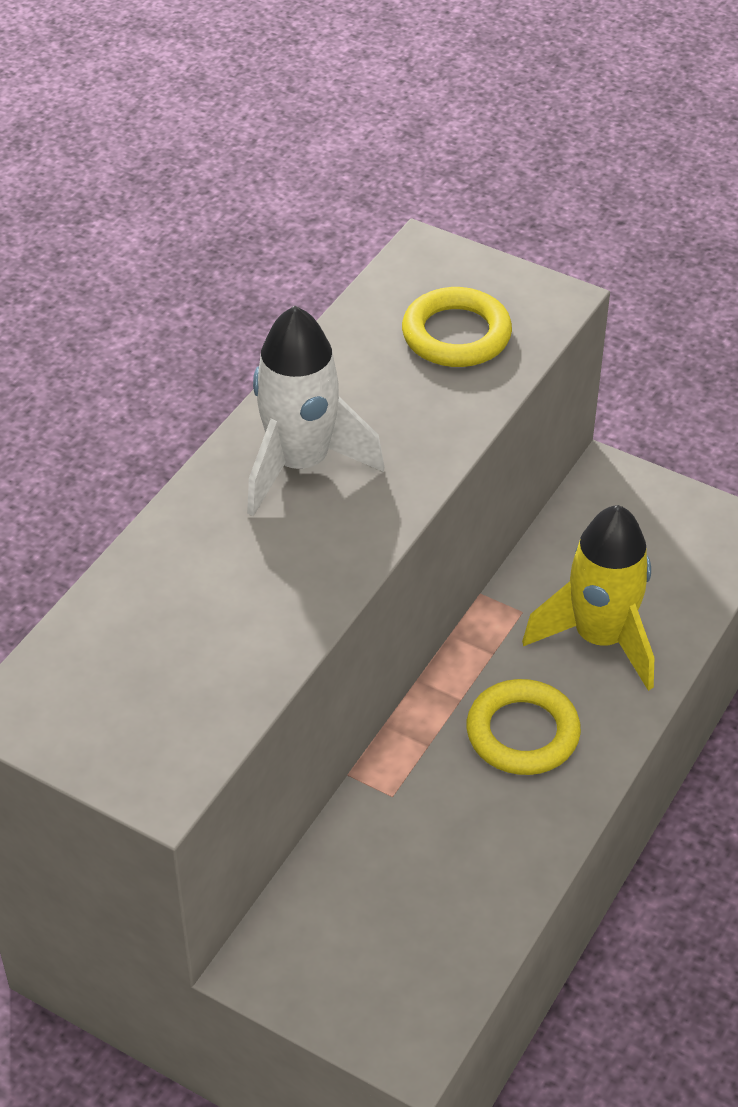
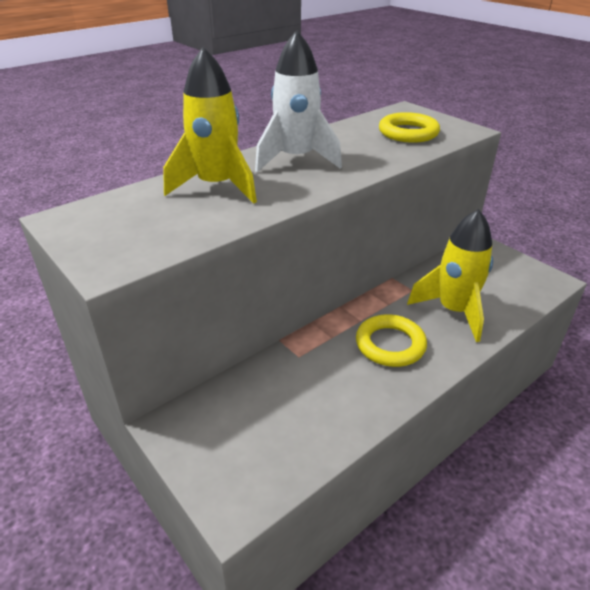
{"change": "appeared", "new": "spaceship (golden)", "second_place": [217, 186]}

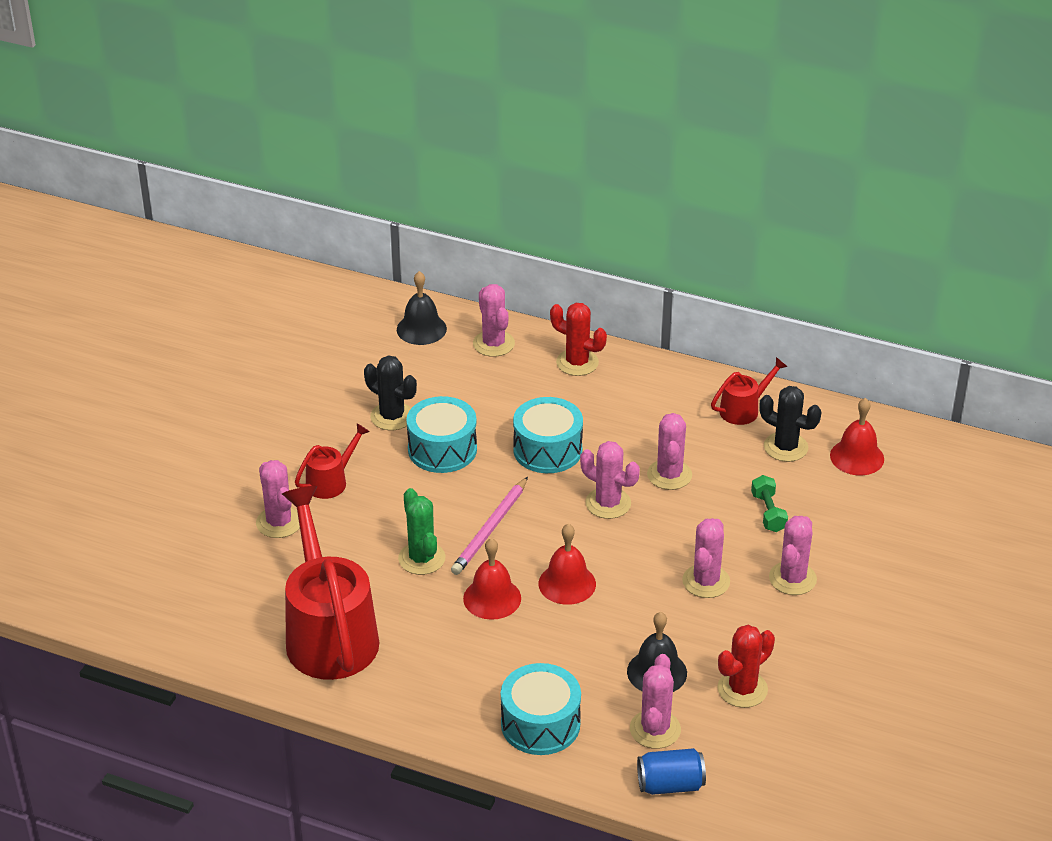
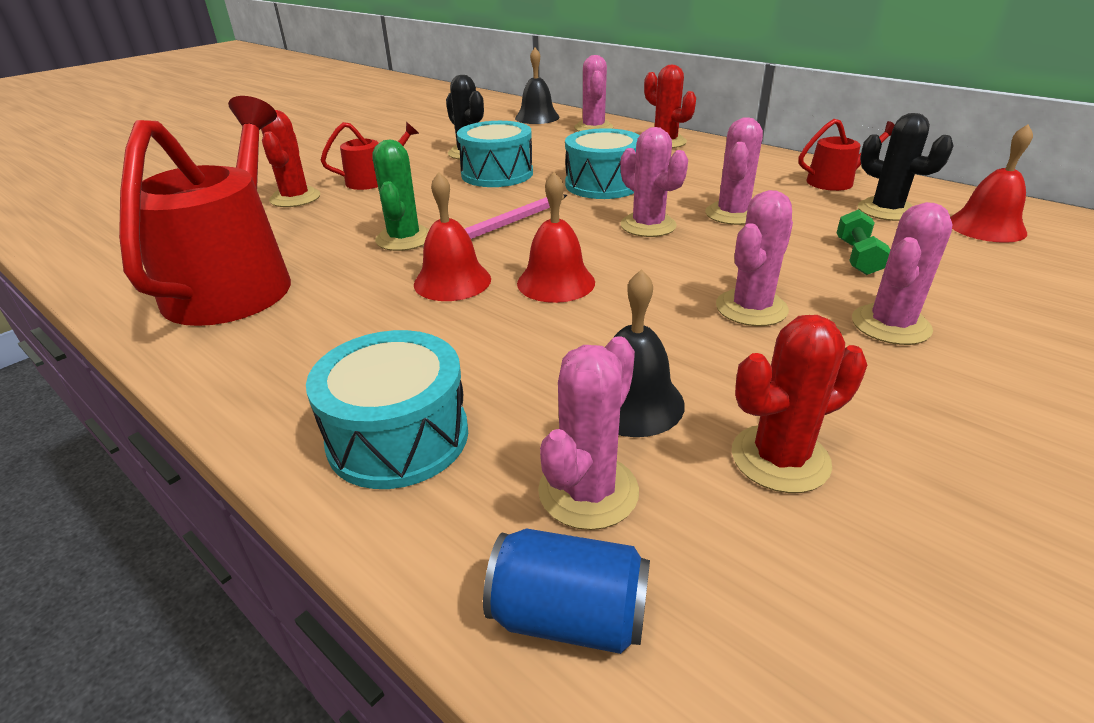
{"change": "colour", "old": "cactus (pink)", "new": "cactus (crimson)", "first_place": [279, 522], "second_place": [295, 198]}

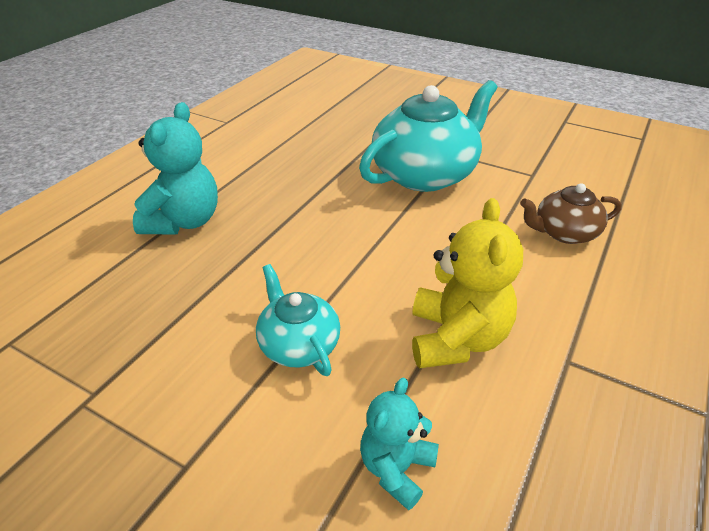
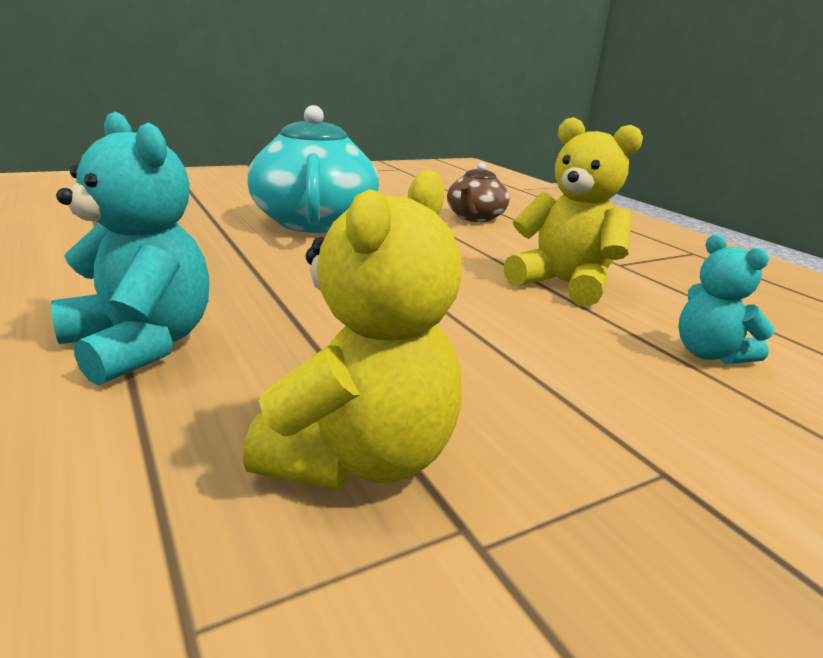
{"change": "missing", "old": "teapot (aqua)", "first_place": [298, 344]}
{"change": "appeared", "new": "teddy bear (golden)", "second_place": [361, 458]}

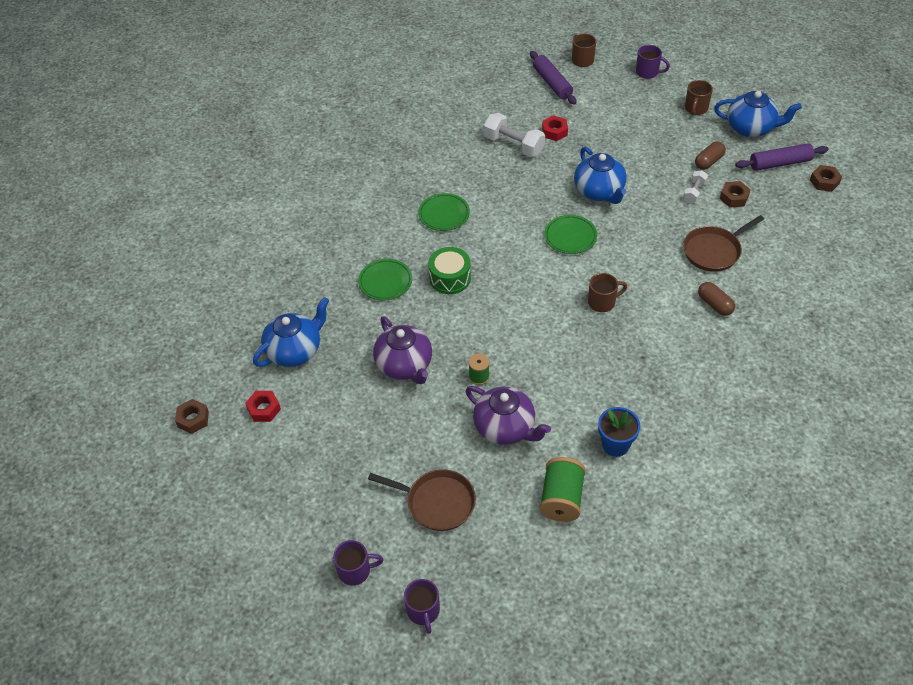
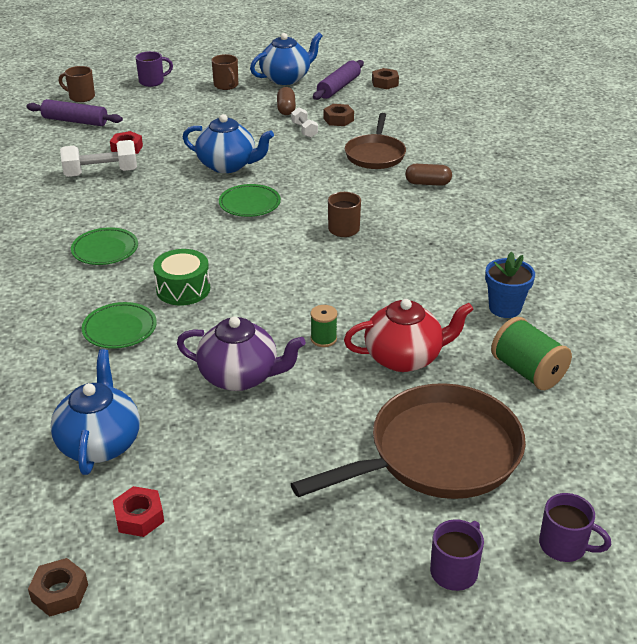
{"change": "size", "old": "frying pan (russet)", "first_place": [437, 502], "second_place": [437, 454], "factor": 1.64}
{"change": "colour", "old": "teapot (violet)", "new": "teapot (crimson)", "first_place": [505, 428], "second_place": [404, 357]}

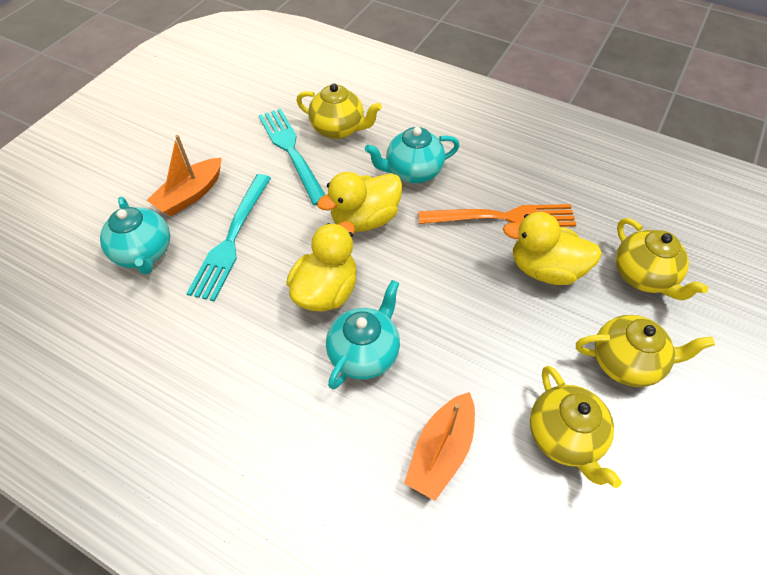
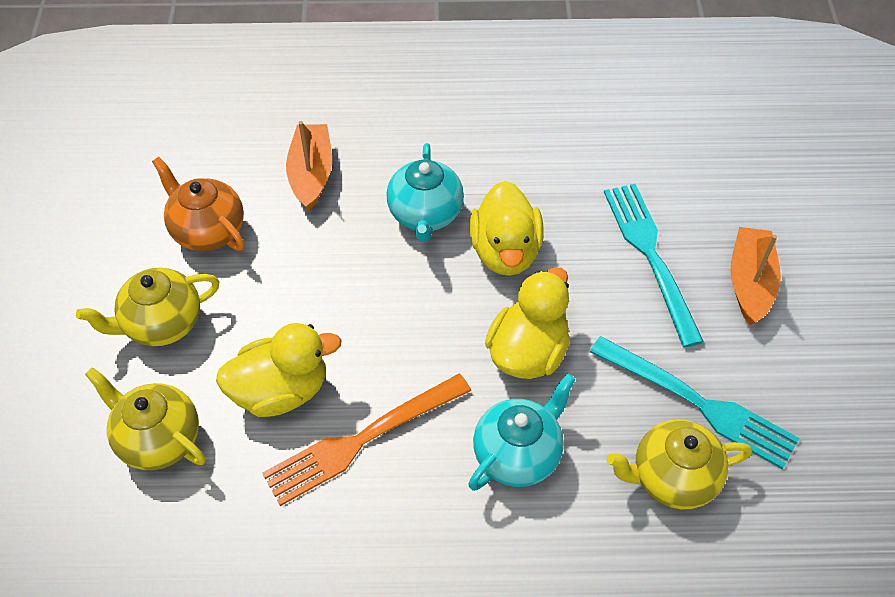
{"change": "missing", "old": "teapot (aqua)", "first_place": [144, 253]}
{"change": "colour", "old": "teapot (golden)", "new": "teapot (bright orange)", "first_place": [564, 437], "second_place": [207, 230]}

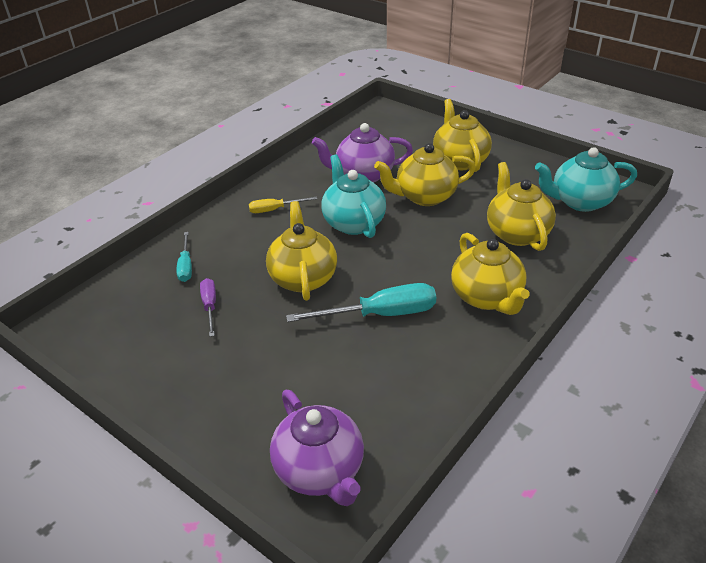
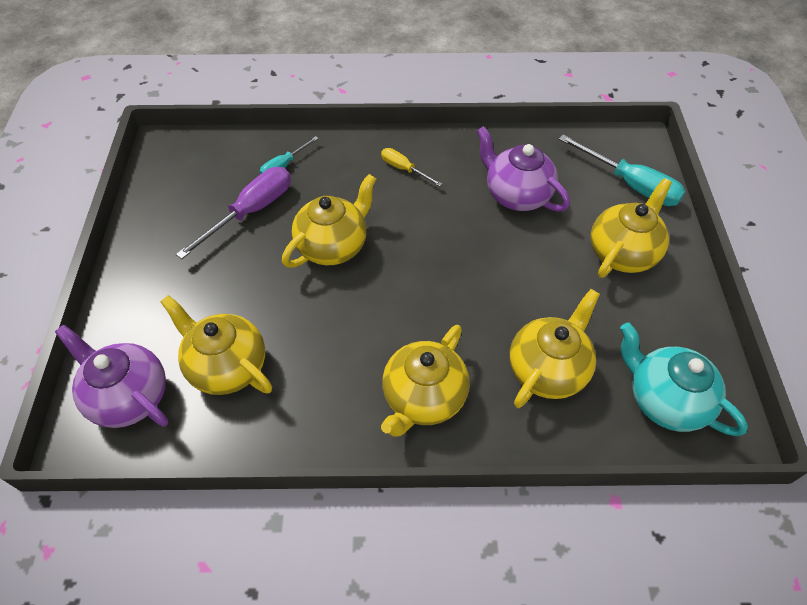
{"change": "size", "old": "flat screwdriver (violet)", "first_place": [210, 306], "second_place": [251, 212], "factor": 1.81}
{"change": "spun", "old": "teapot (violet)", "first_place": [320, 471], "second_place": [129, 396], "degrees": 105}
{"change": "relocated", "old": "flat screwdriver (aqua)", "first_place": [380, 314], "second_place": [630, 184]}
{"change": "missing", "old": "teapot (aqua)", "first_place": [353, 223]}
{"change": "relocated", "old": "teapot (golden)", "first_place": [424, 196], "second_place": [227, 366]}

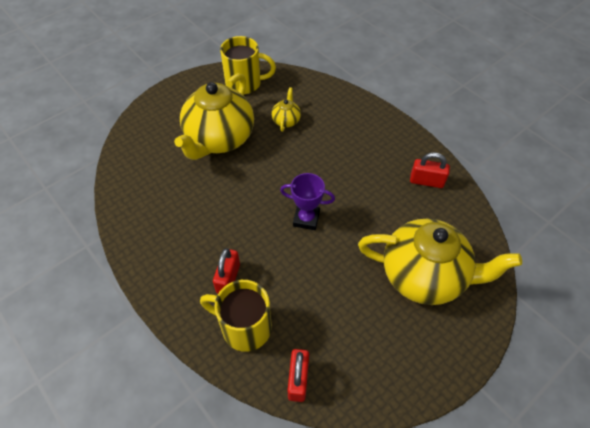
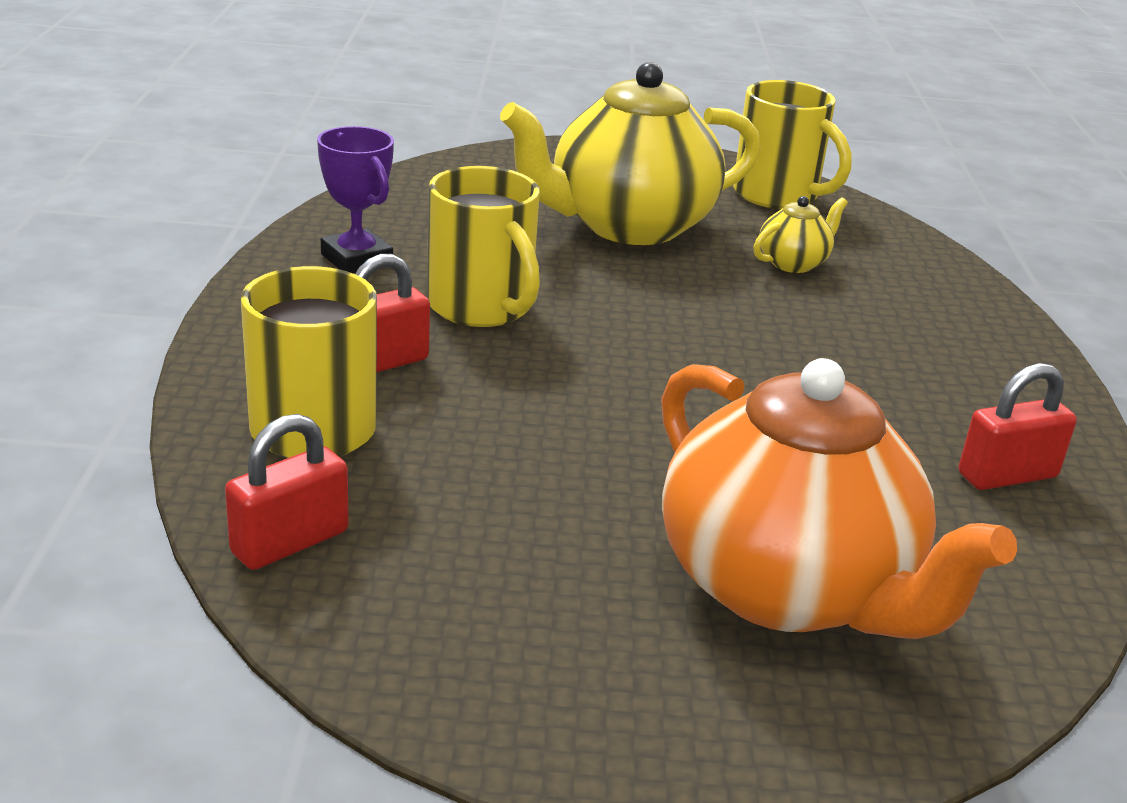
{"change": "relocated", "old": "prize cup (violet)", "first_place": [306, 219], "second_place": [356, 259]}
{"change": "colour", "old": "teapot (golden)", "new": "teapot (bright orange)", "first_place": [424, 276], "second_place": [788, 589]}
{"change": "spun", "old": "lock (crimson)", "first_place": [426, 181], "second_place": [1007, 475], "degrees": -75}
{"change": "appeared", "new": "tea mug (golden)", "second_place": [482, 307]}

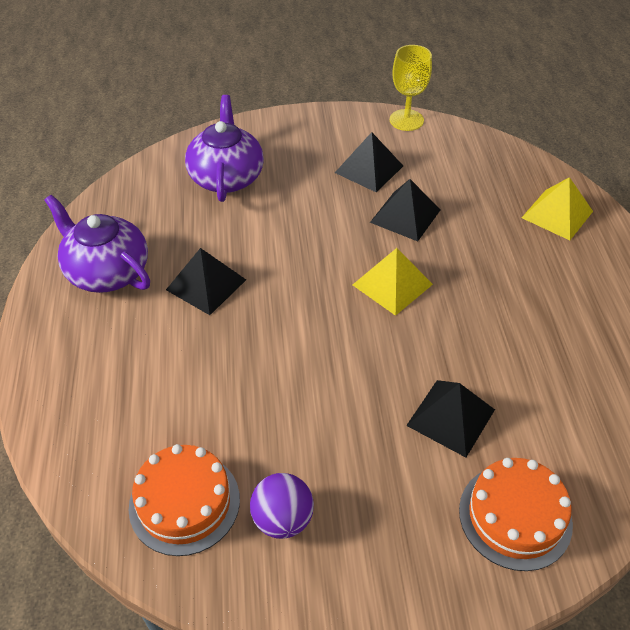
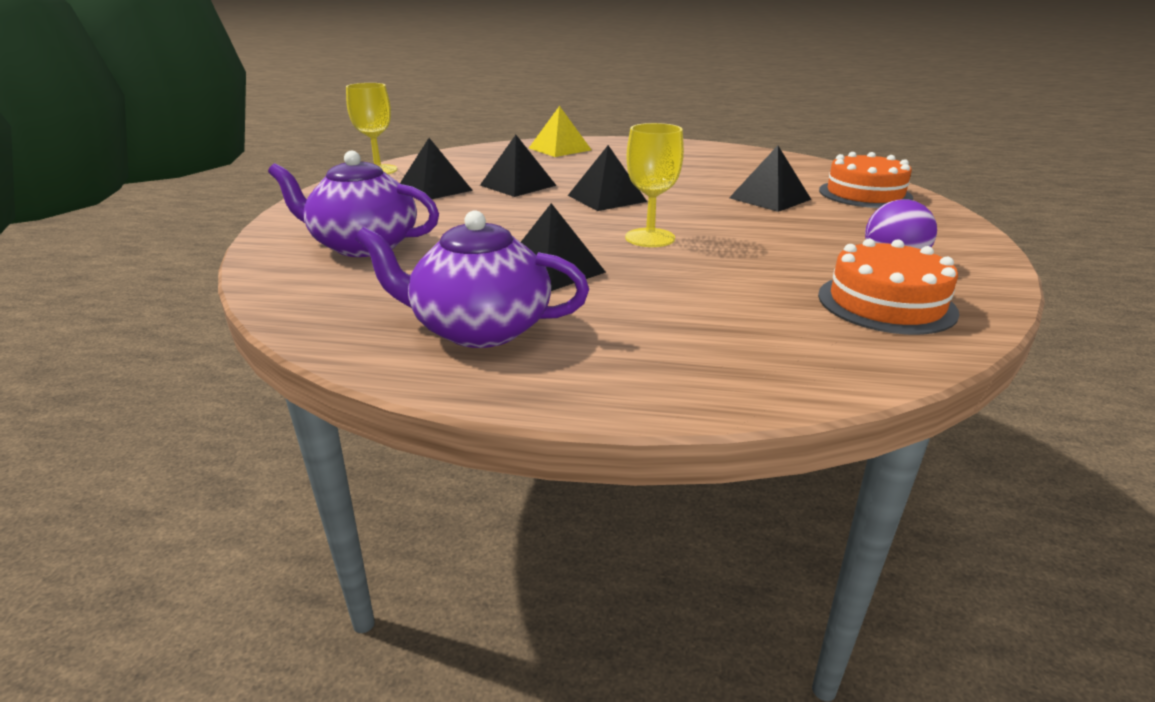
{"change": "spun", "old": "teapot (violet)", "first_place": [107, 271], "second_place": [479, 329], "degrees": 45}
{"change": "colour", "old": "solid pyramid (golden)", "new": "solid pyramid (black)", "first_place": [392, 284], "second_place": [606, 198]}
{"change": "appeared", "new": "chalice (golden)", "second_place": [650, 238]}

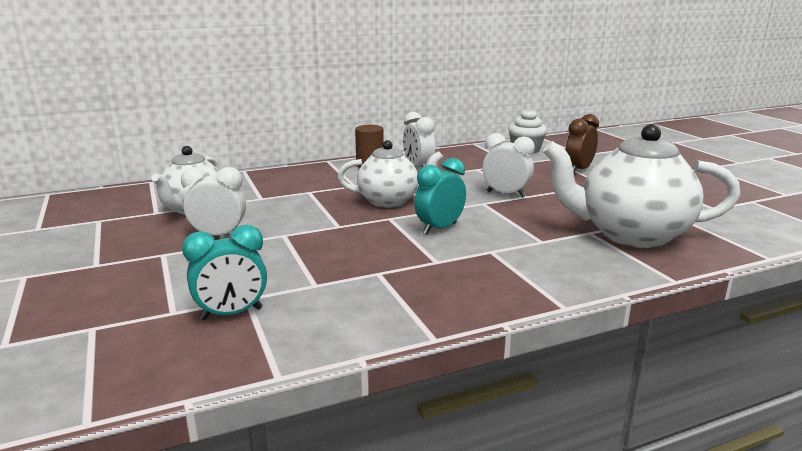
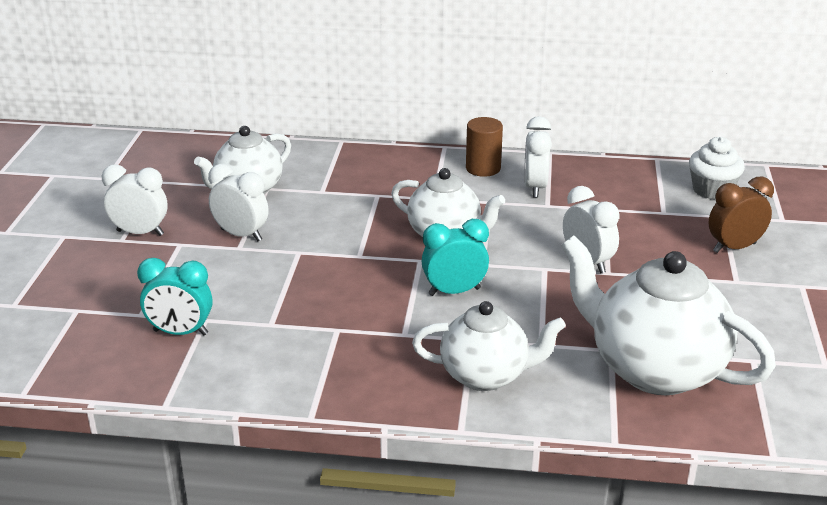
{"change": "appeared", "new": "clock (white)", "second_place": [140, 233]}
{"change": "appeared", "new": "teapot (white)", "second_place": [485, 375]}

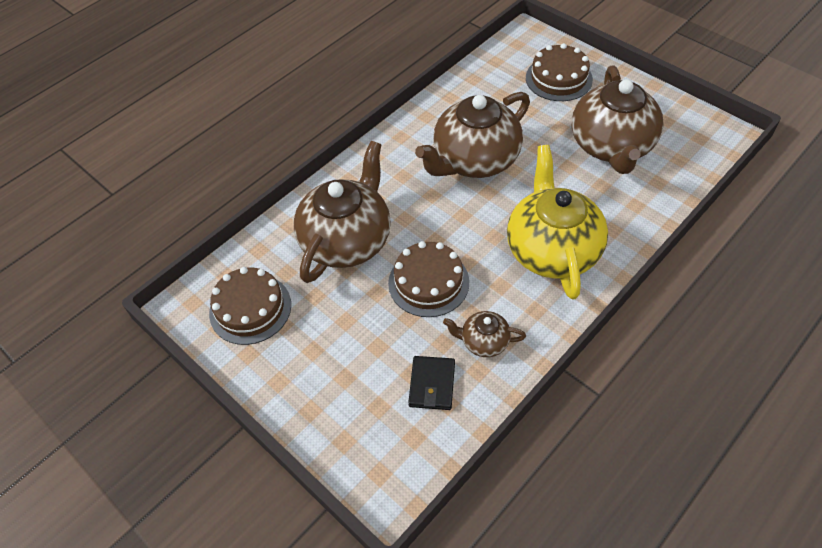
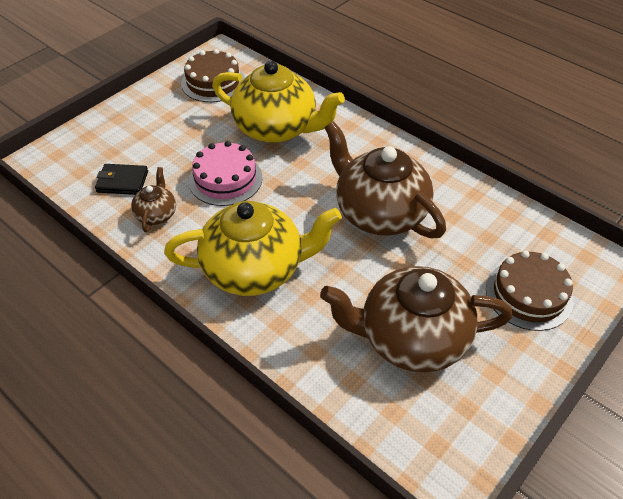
{"change": "colour", "old": "teapot (russet)", "new": "teapot (golden)", "first_place": [347, 240], "second_place": [277, 128]}
{"change": "colour", "old": "layer cake (russet)", "new": "layer cake (pink)", "first_place": [428, 282], "second_place": [225, 179]}

